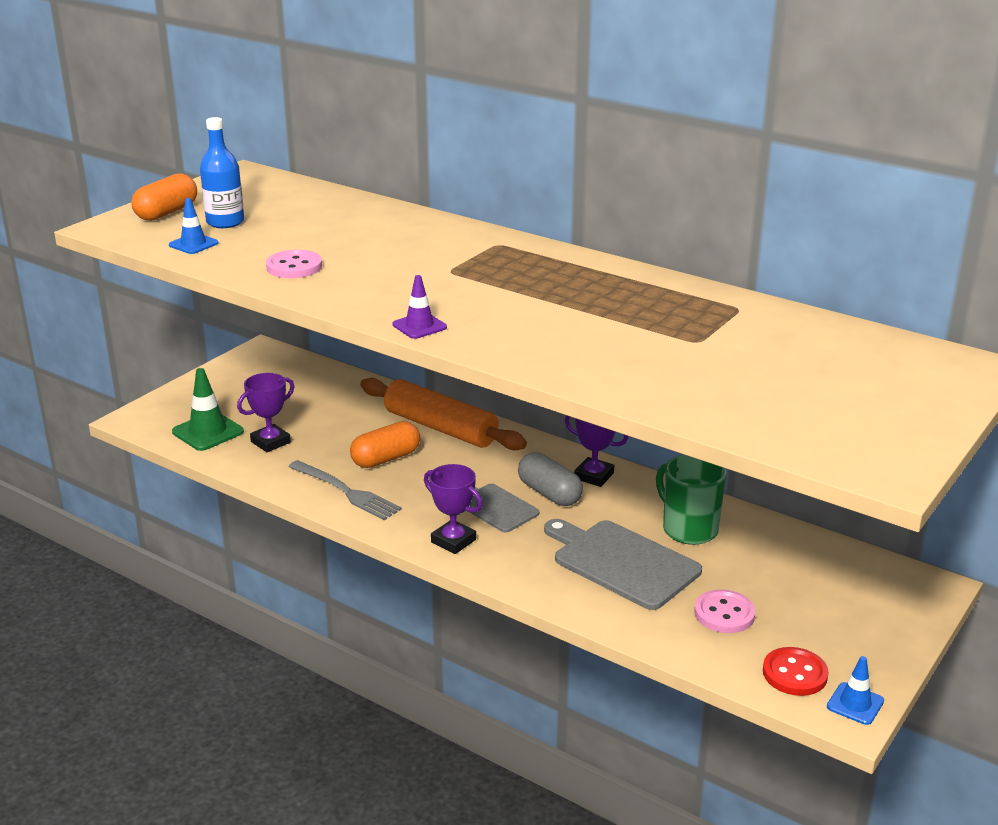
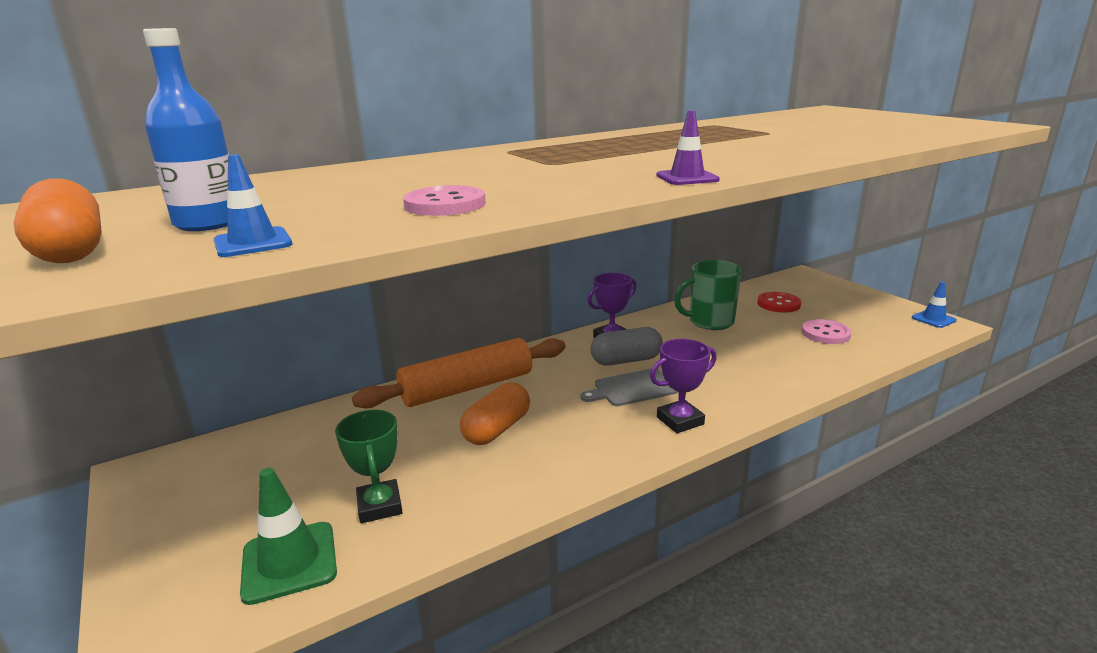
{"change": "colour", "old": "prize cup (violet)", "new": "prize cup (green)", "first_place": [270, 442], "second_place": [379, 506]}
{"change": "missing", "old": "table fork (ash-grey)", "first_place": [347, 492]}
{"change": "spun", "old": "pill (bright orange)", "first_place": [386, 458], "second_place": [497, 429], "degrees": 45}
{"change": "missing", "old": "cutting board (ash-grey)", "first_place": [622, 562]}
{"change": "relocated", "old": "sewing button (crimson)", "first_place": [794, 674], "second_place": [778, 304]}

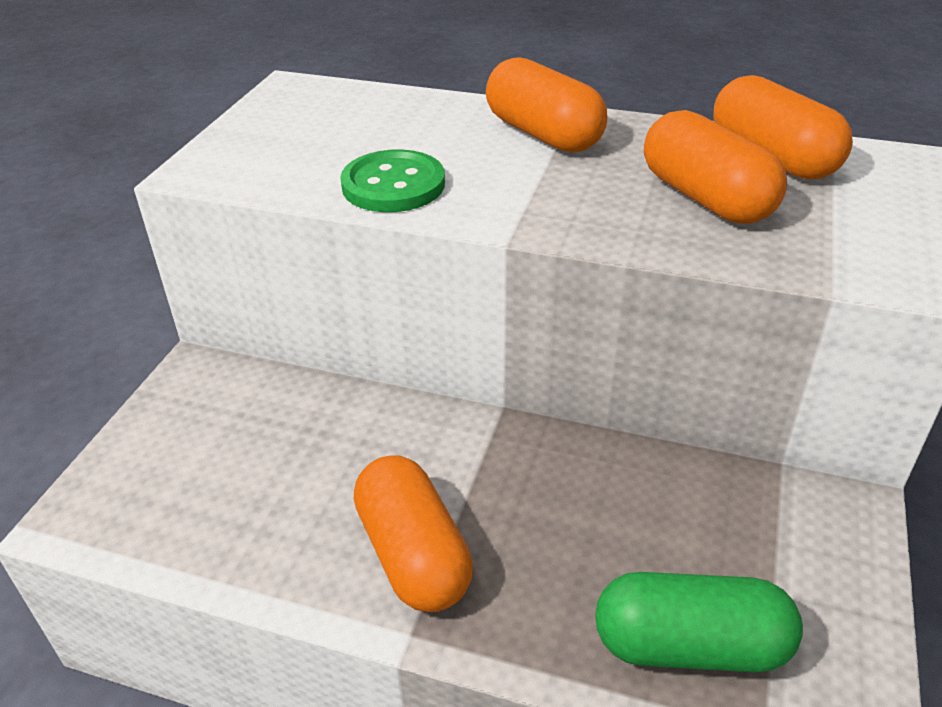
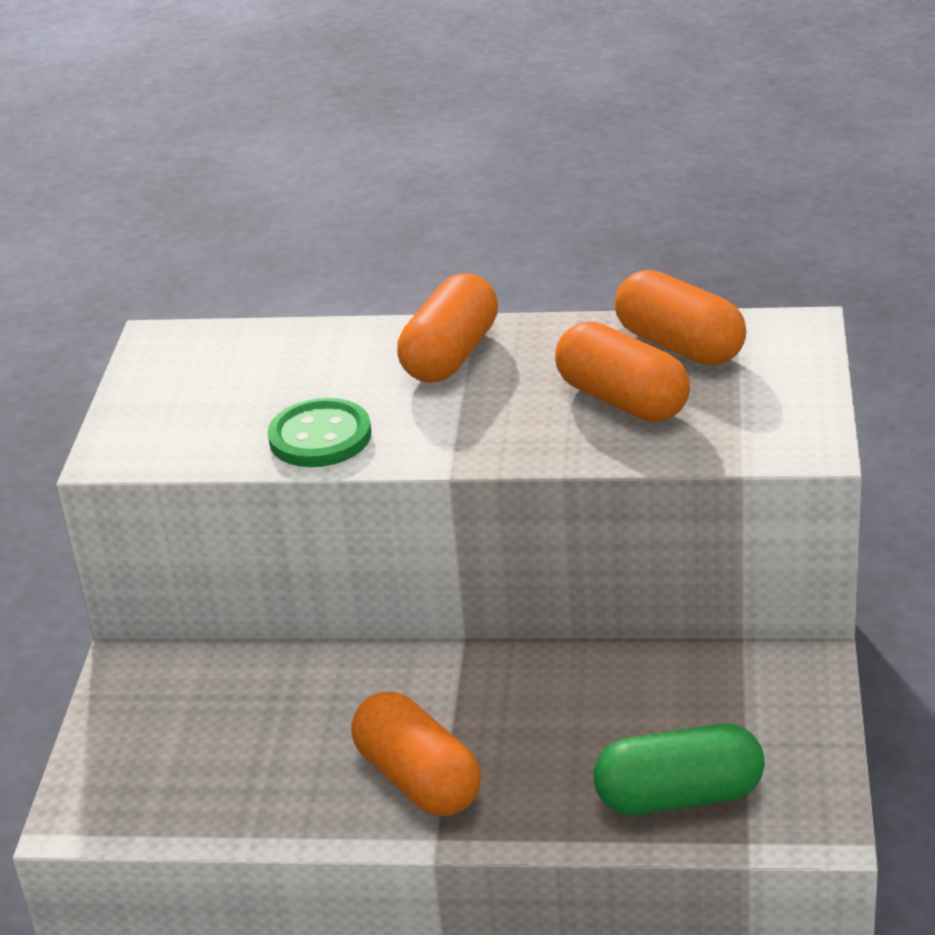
{"change": "spun", "old": "pill (bright orange)", "first_place": [543, 134], "second_place": [451, 355], "degrees": 75}

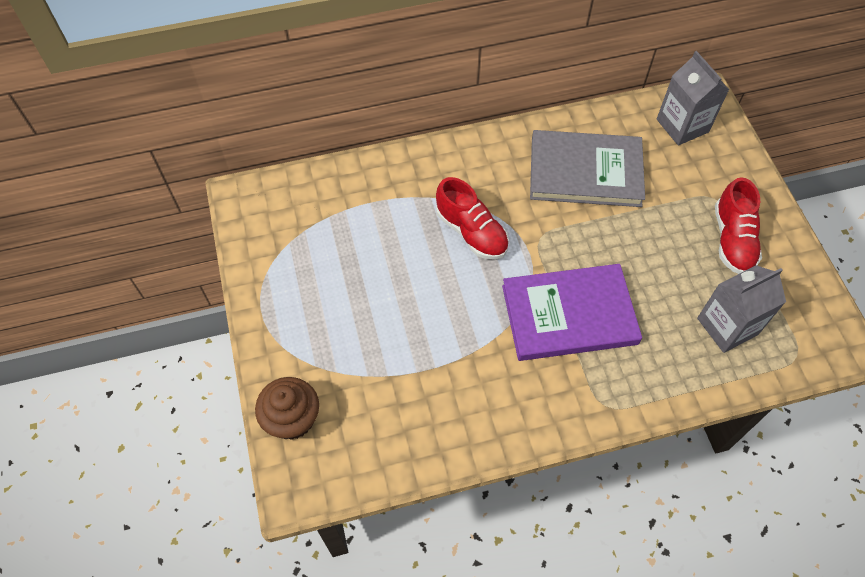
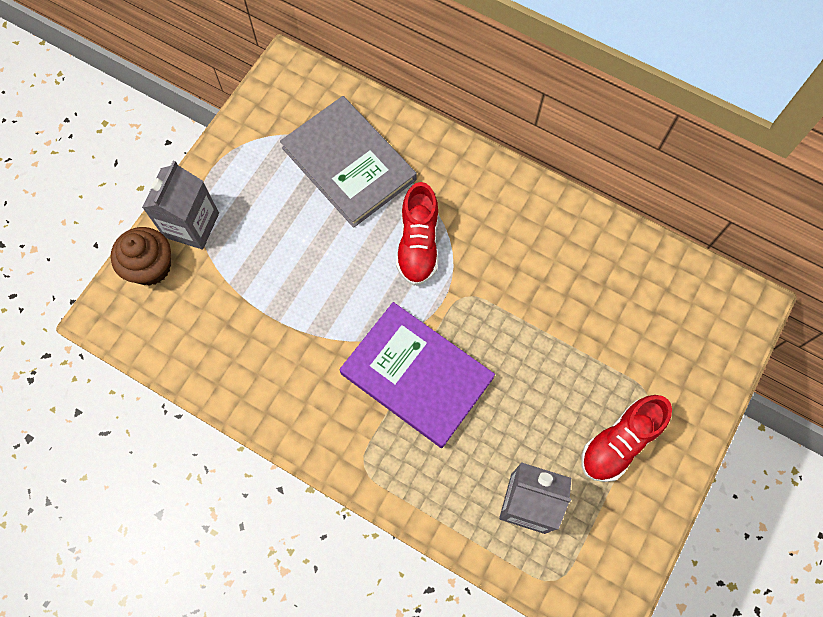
{"change": "relocated", "old": "hardcover (ash-grey)", "first_place": [585, 172], "second_place": [348, 164]}
{"change": "relocated", "old": "carton (ash-grey)", "first_place": [682, 125], "second_place": [191, 225]}

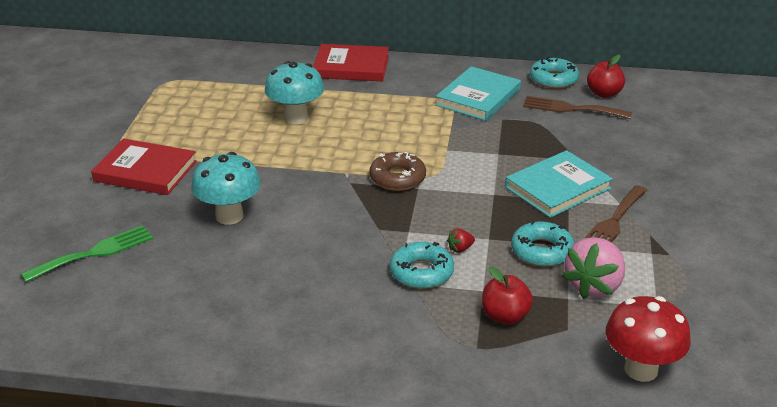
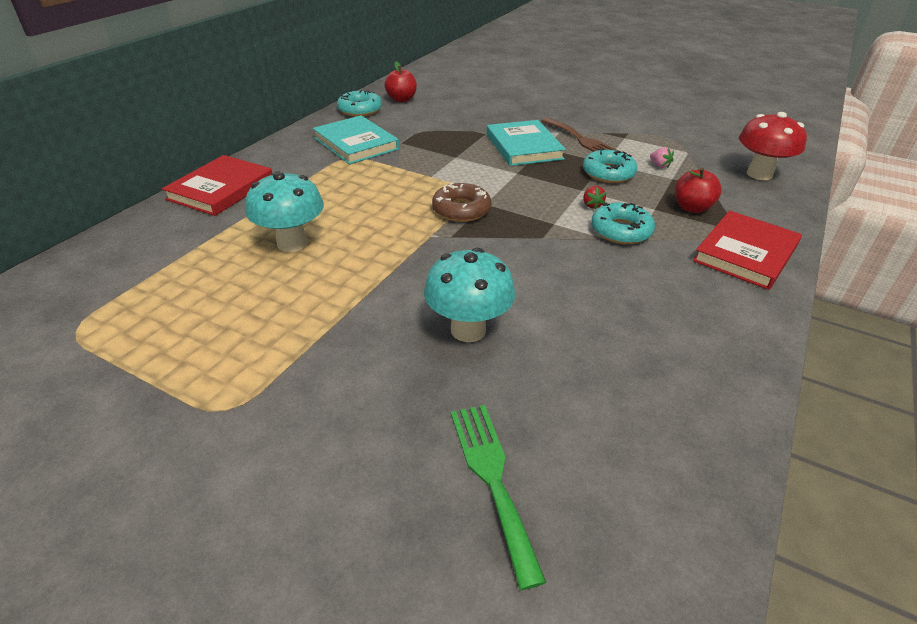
{"change": "relocated", "old": "hardcover (crimson)", "first_place": [145, 171], "second_place": [745, 253]}
{"change": "missing", "old": "table fork (russet)", "first_place": [572, 109]}
{"change": "size", "old": "strawberry (pink)", "first_place": [594, 286], "second_place": [659, 165], "factor": 0.42}

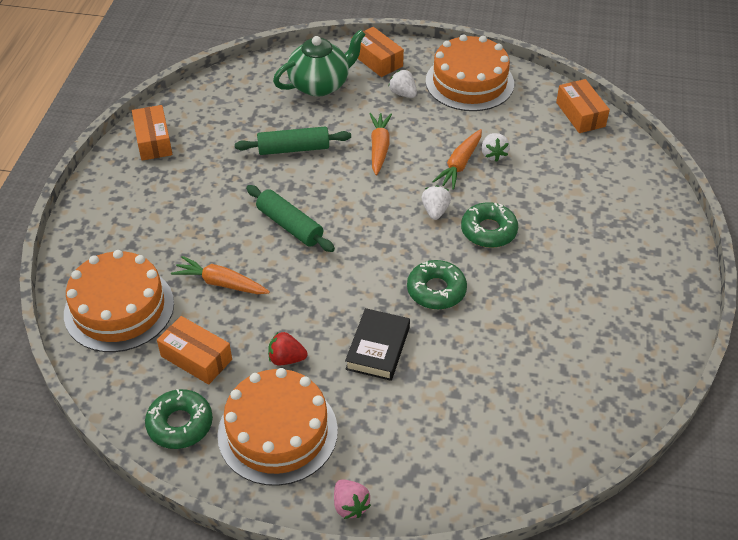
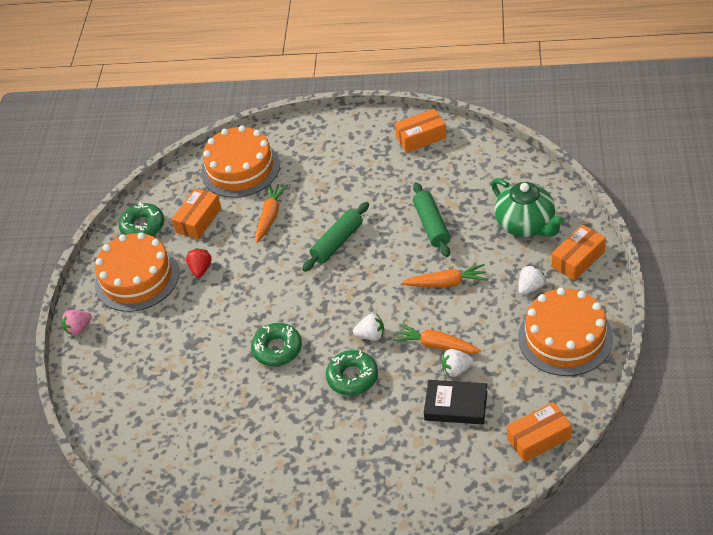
{"change": "relocated", "old": "hardcover (black)", "first_place": [377, 348], "second_place": [456, 405]}

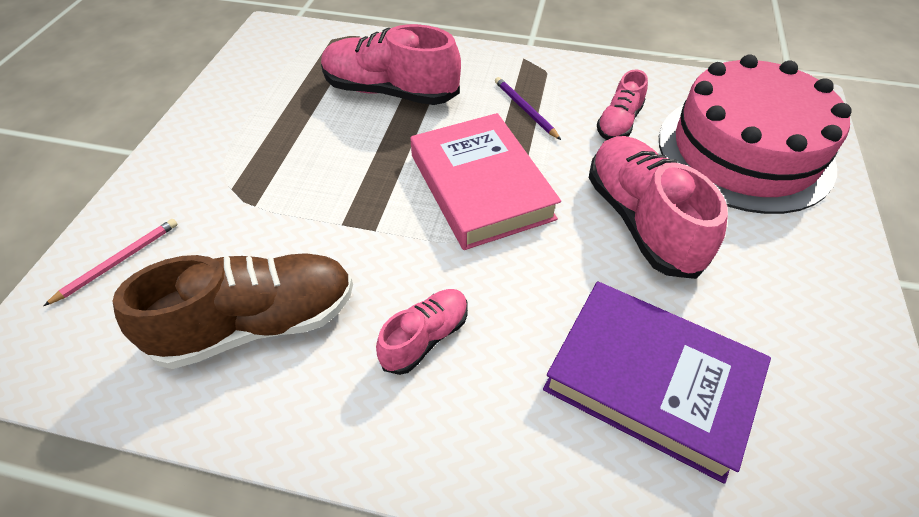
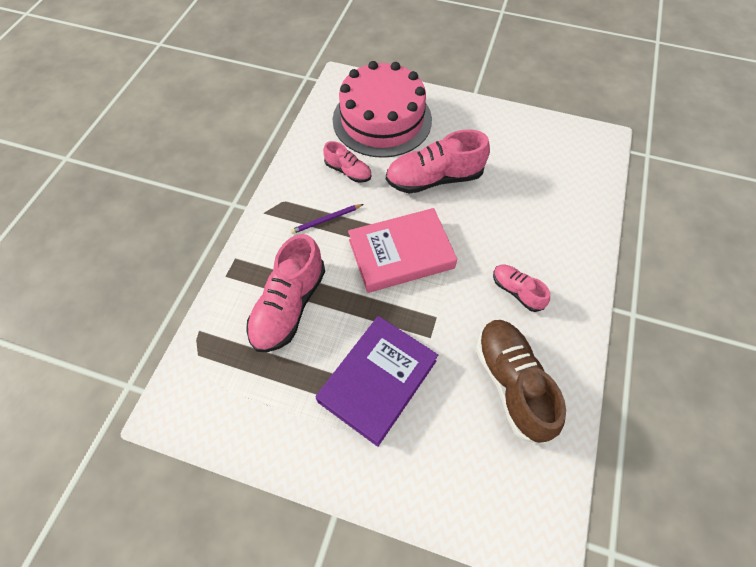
{"change": "missing", "old": "wooden pencil (pink)", "first_place": [118, 262]}
{"change": "relocated", "old": "hardcover (violet)", "first_place": [650, 381], "second_place": [378, 381]}

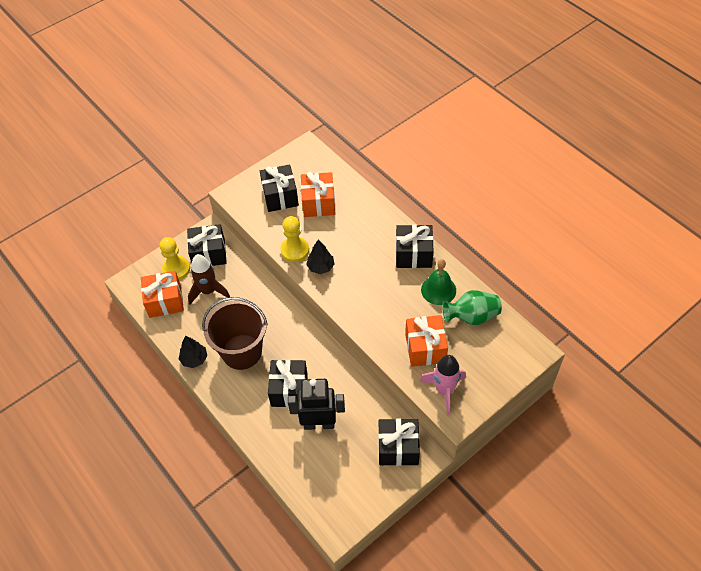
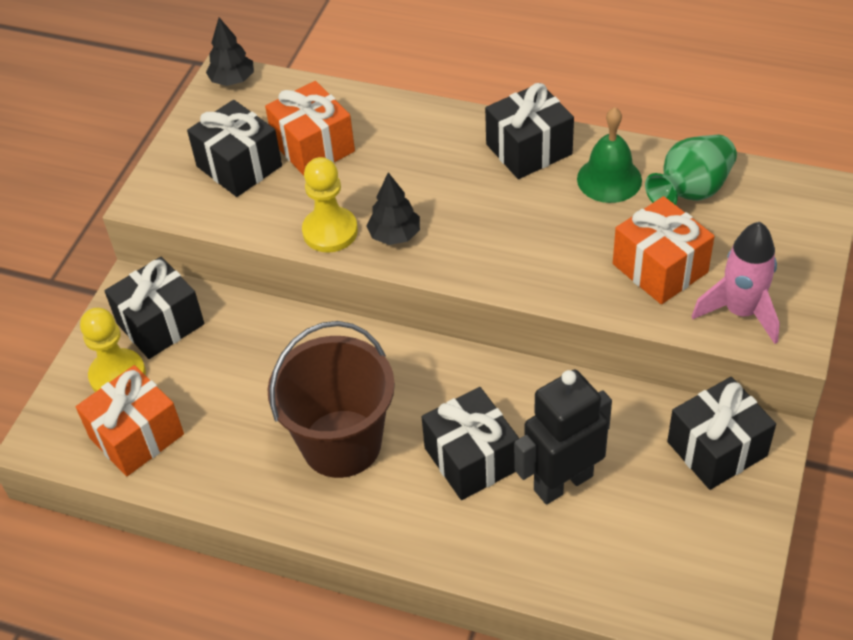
{"change": "relocated", "old": "fir tree (black)", "first_place": [194, 359], "second_place": [232, 80]}
{"change": "missing", "old": "spaceship (russet)", "first_place": [208, 291]}

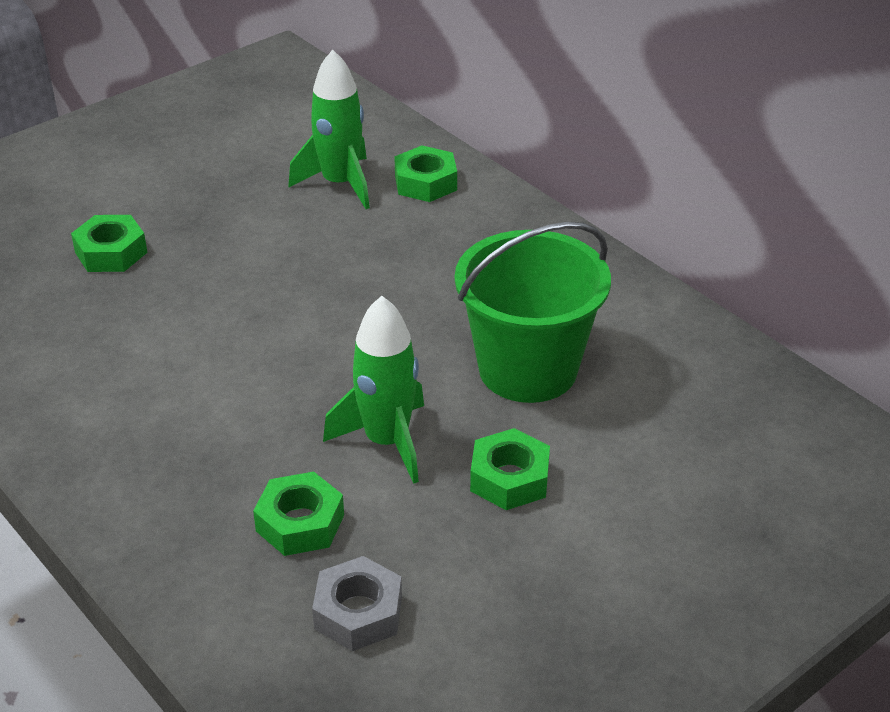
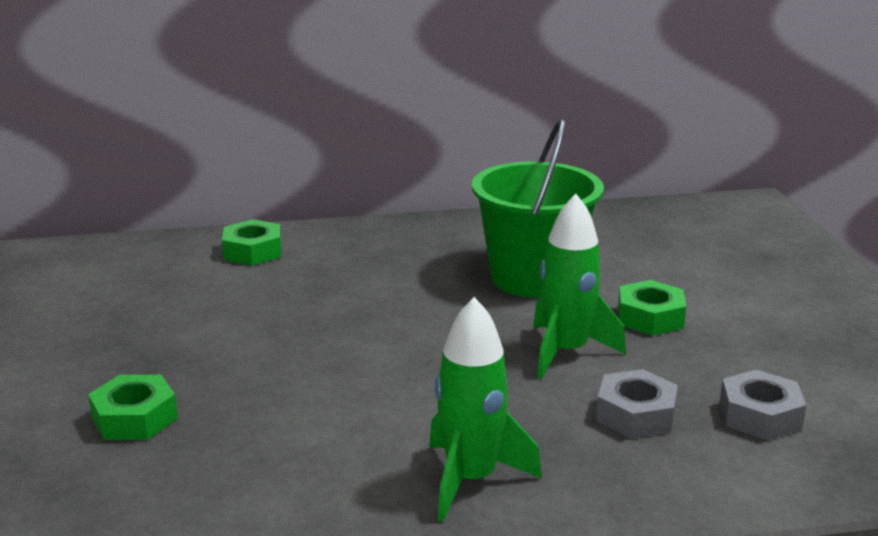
{"change": "colour", "old": "hexagon nut (green)", "new": "hexagon nut (ash-grey)", "first_place": [300, 523], "second_place": [636, 414]}
{"change": "relocated", "old": "spaceship (green)", "first_place": [340, 184], "second_place": [471, 479]}

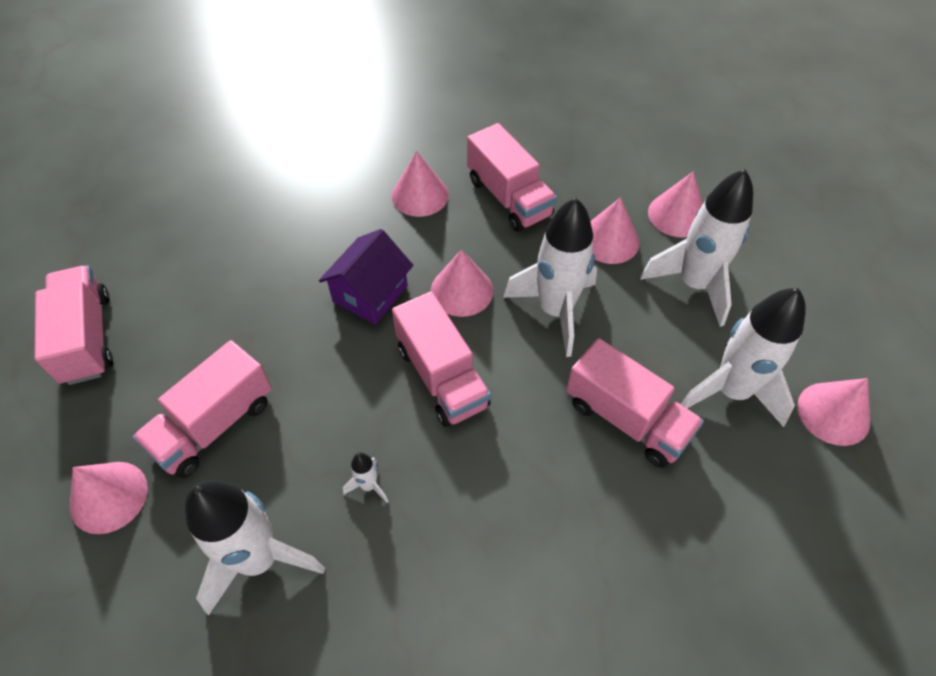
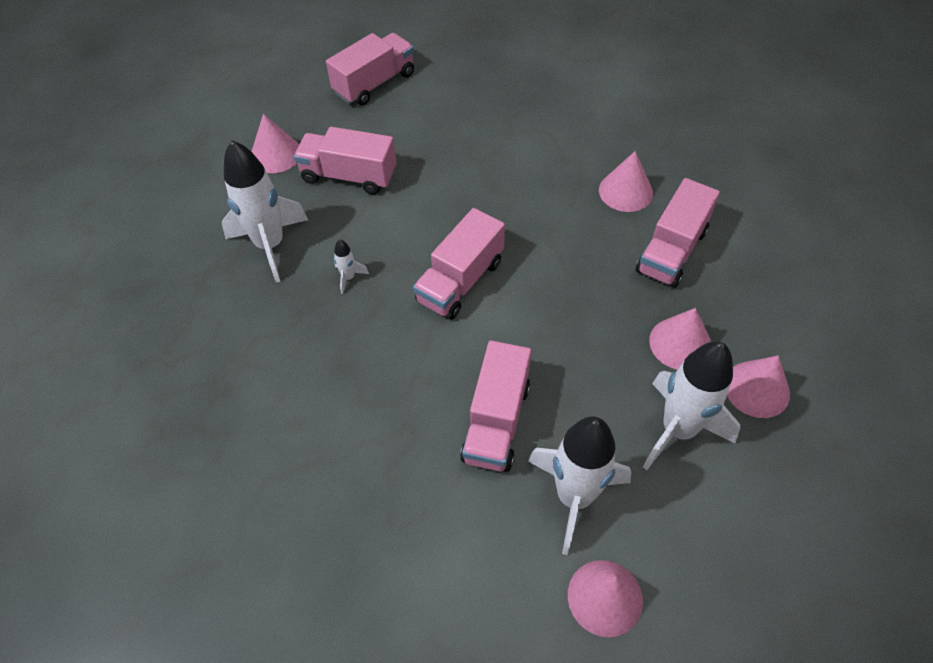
{"change": "missing", "old": "cottage (violet)", "first_place": [370, 294]}
{"change": "missing", "old": "cone (pink)", "first_place": [462, 290]}
{"change": "missing", "old": "spaceship (white)", "first_place": [555, 311]}

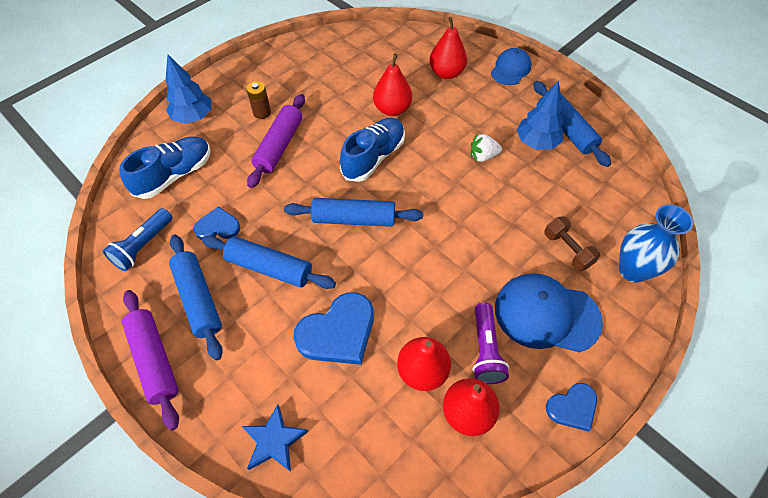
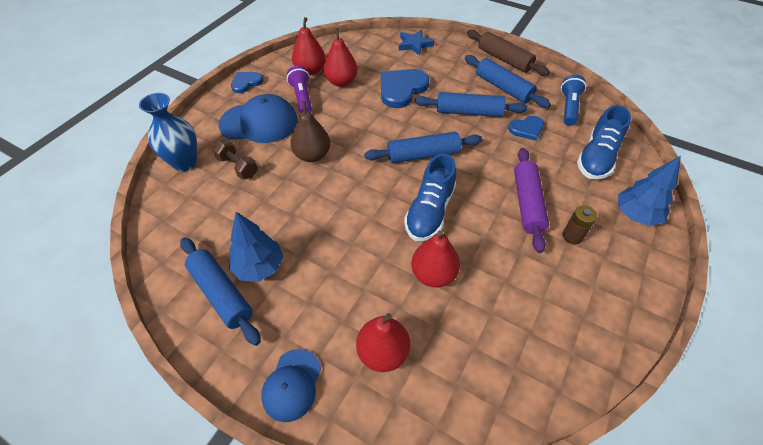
{"change": "colour", "old": "dough roller (violet)", "new": "dough roller (russet)", "first_place": [154, 360], "second_place": [504, 59]}
{"change": "missing", "old": "strawberry (white)", "first_place": [483, 156]}
{"change": "appeared", "new": "pear (russet)", "second_place": [312, 155]}

